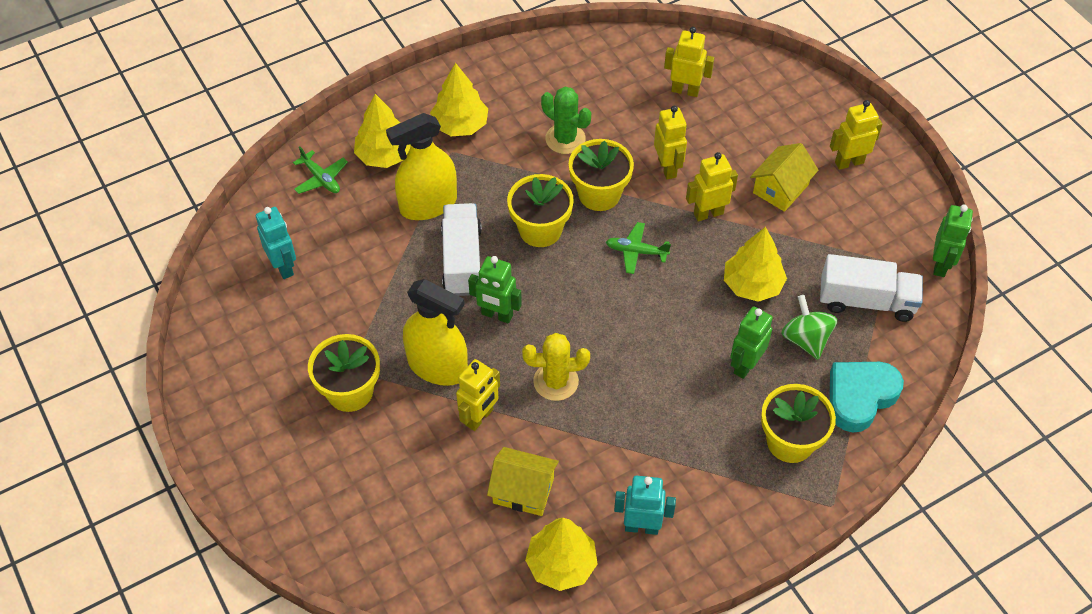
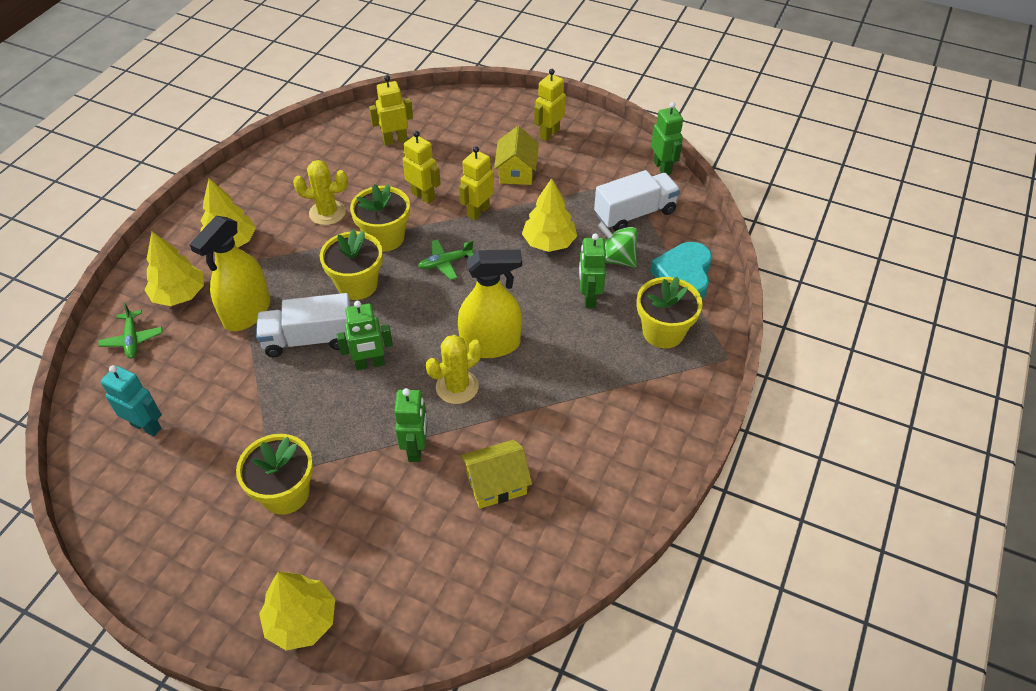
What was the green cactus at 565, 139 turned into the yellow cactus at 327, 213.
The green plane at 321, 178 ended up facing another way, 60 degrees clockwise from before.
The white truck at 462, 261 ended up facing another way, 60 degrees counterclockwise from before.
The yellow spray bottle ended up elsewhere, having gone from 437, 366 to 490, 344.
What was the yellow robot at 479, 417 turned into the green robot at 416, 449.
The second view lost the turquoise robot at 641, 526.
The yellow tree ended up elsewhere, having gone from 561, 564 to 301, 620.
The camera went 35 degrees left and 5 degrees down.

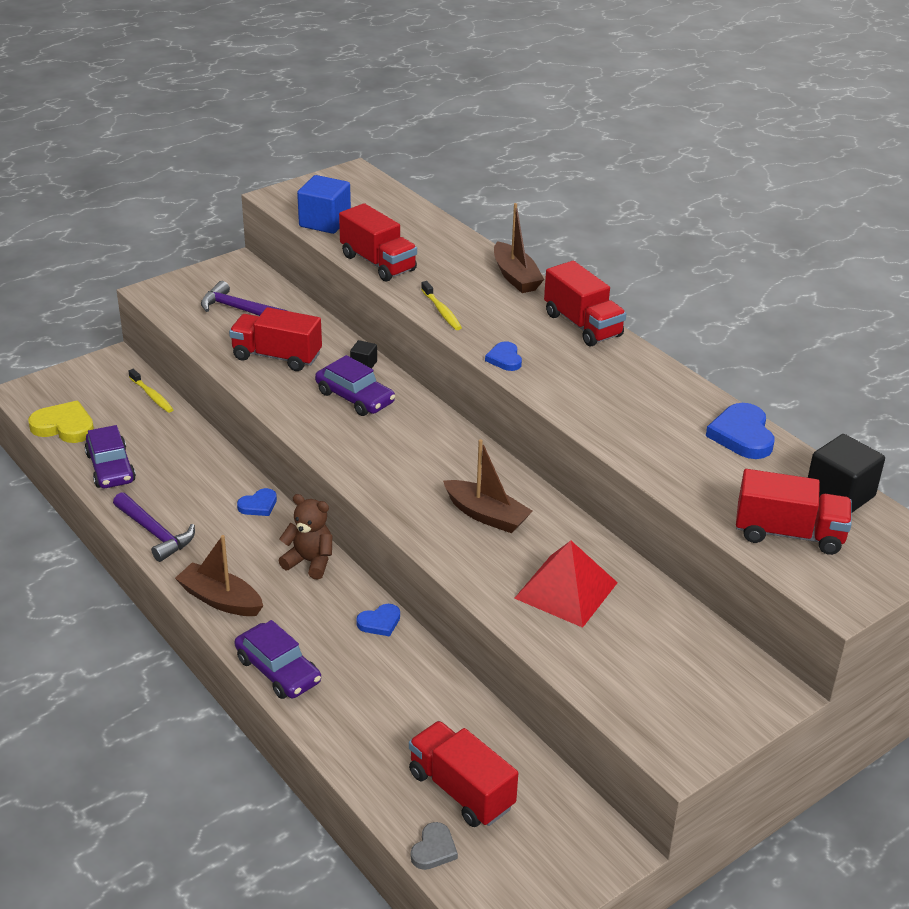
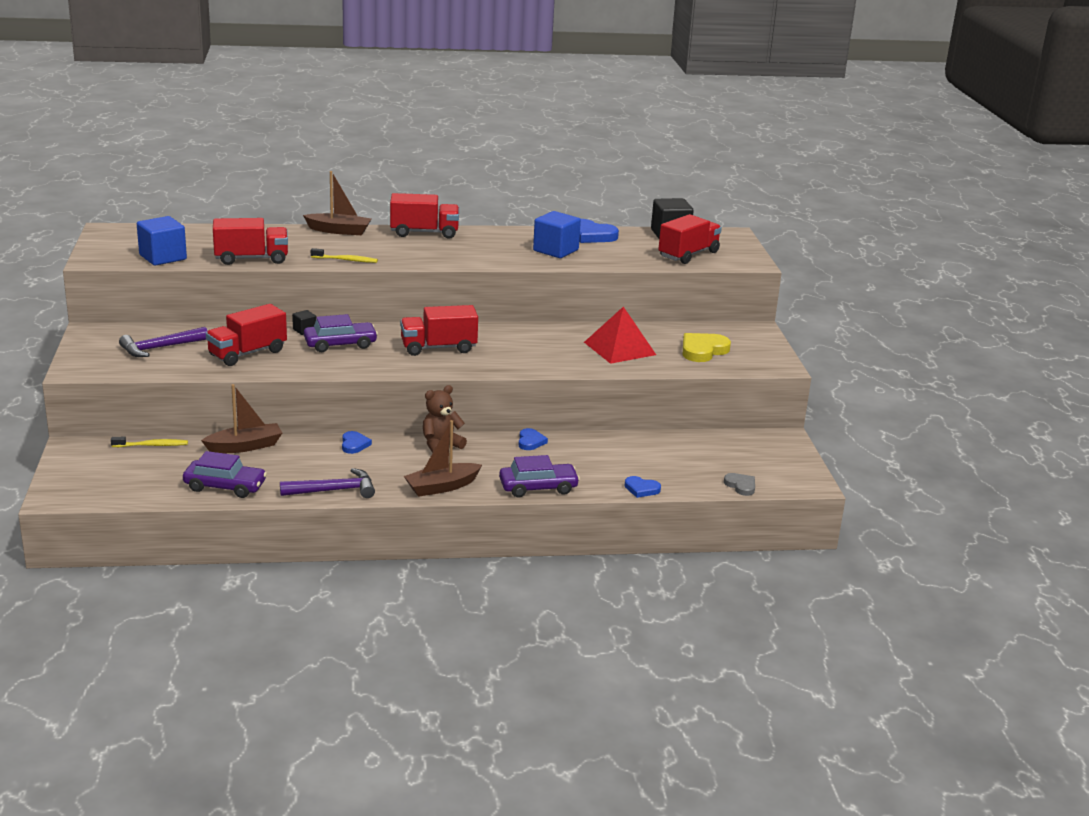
The blue heart ended up elsewhere, having gone from 505, 359 to 641, 489.
The yellow heart ended up elsewhere, having gone from 64, 426 to 703, 350.
The brown boat ended up elsewhere, having gone from 486, 515 to 244, 446.
The red truck ended up elsewhere, having gone from 461, 790 to 438, 348.
The second view gained the blue cube at 555, 250.
The camera went 60 degrees left and 10 degrees down.

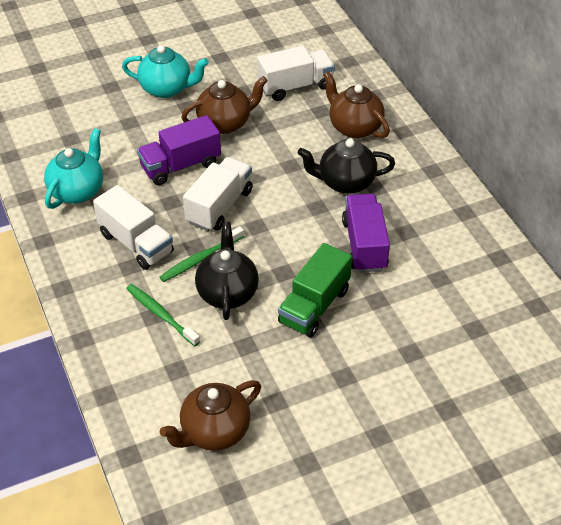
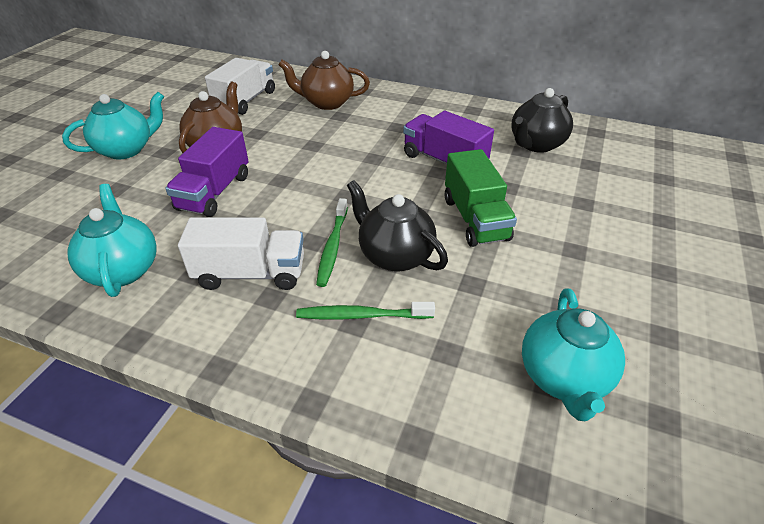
The black teapot ended up elsewhere, having gone from 345, 182 to 536, 144.
The second view lost the white truck at 219, 206.
What was the brown teapot at 214, 432 turned into the turquoise teapot at 563, 378.
The camera went 45 degrees left and 5 degrees down.

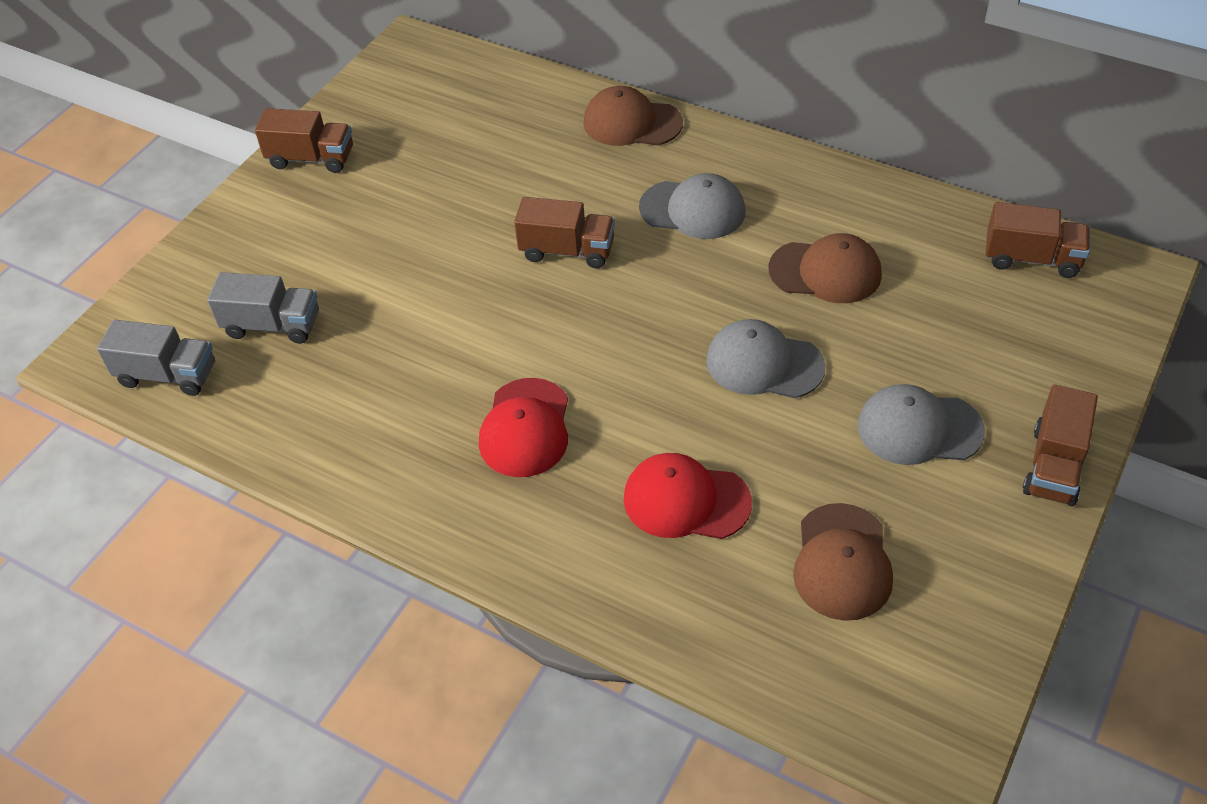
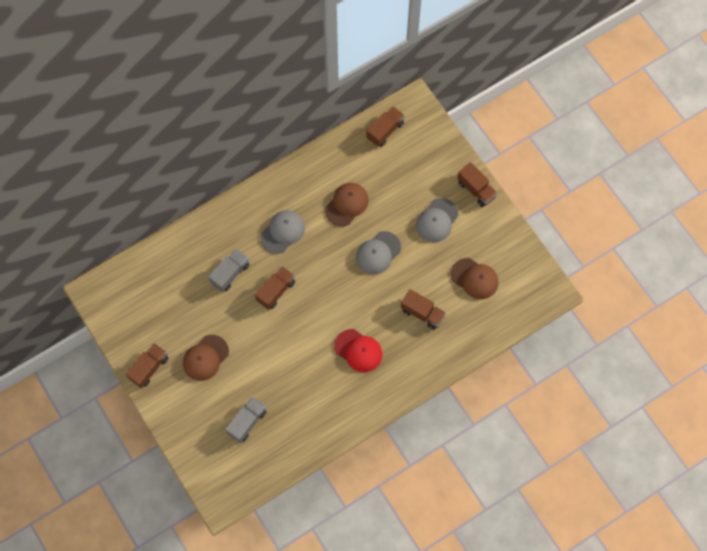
The brown cap ended up elsewhere, having gone from 632, 123 to 205, 358.
The grey truck ended up elsewhere, having gone from 168, 375 to 230, 274.
Where the red cap stood at 686, 500, the brown truck came to stand at 422, 313.
The camera went 65 degrees left and 20 degrees up.

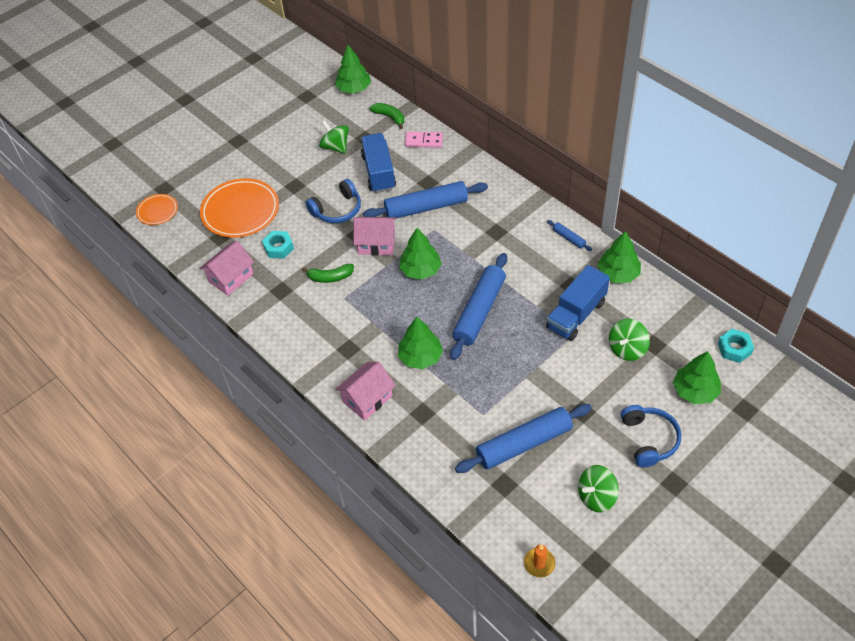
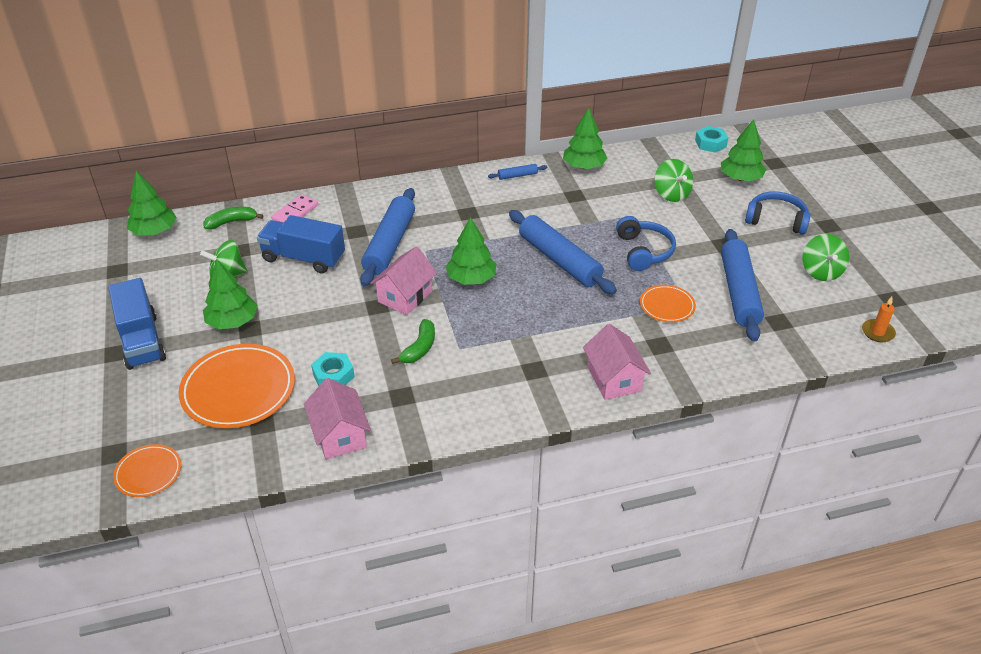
The blue headphones ended up elsewhere, having gone from 337, 209 to 643, 251.
The blue truck ended up elsewhere, having gone from 576, 315 to 142, 341.
The green tree ended up elsewhere, having gone from 420, 357 to 232, 321.
The second view gained the orange plate at 667, 306.
The camera went 65 degrees left and 10 degrees down.

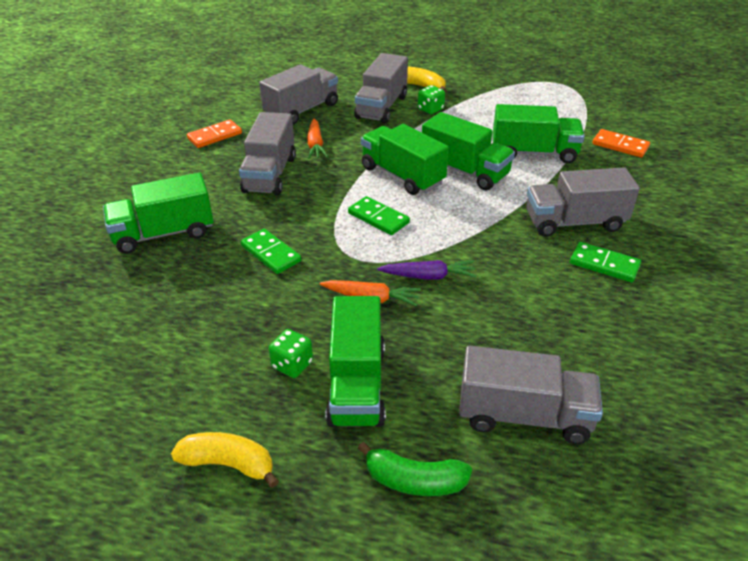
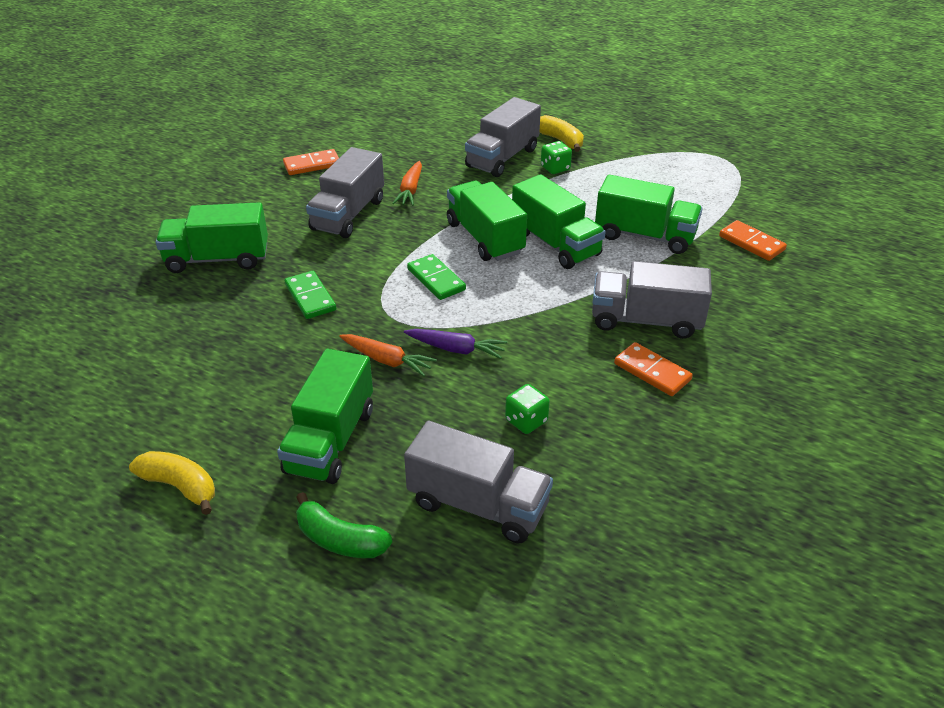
The second view lost the grey truck at 302, 110.
What was the green domino at 604, 264 turned into the orange domino at 652, 372.
The green dice ended up elsewhere, having gone from 292, 364 to 526, 421.
The camera went 15 degrees right and 0 degrees up.

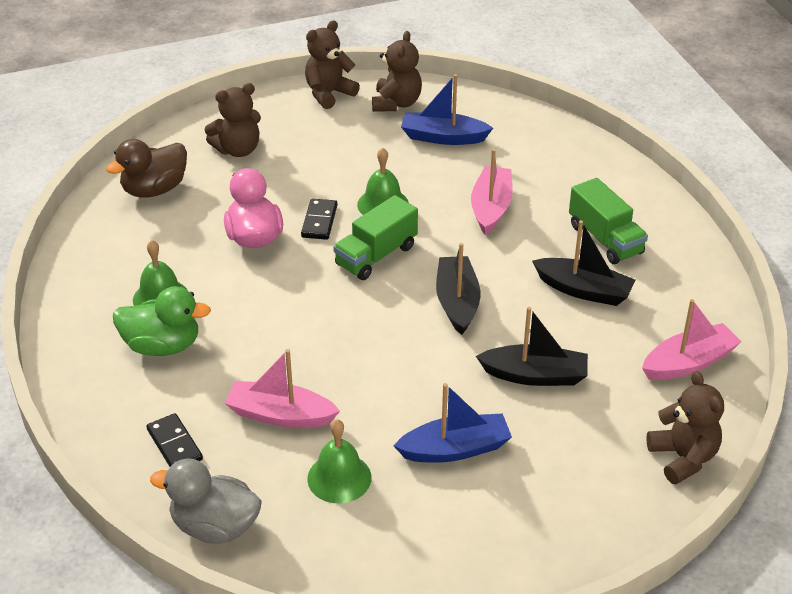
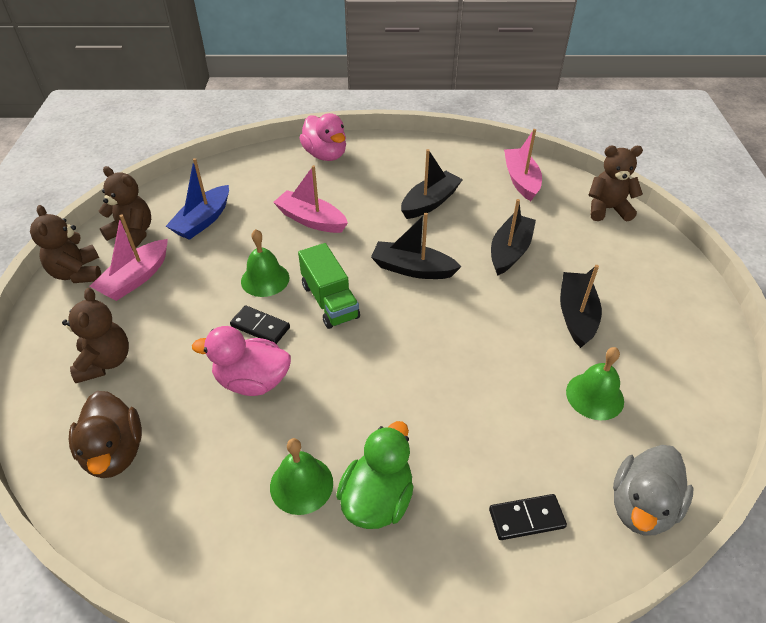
The second view lost the green truck at 605, 239.
The pink boat ended up elsewhere, having gone from 280, 415 to 136, 278.
What was the blue boat at 455, 449 turned into the black boat at 576, 315.
The second view gained the pink duck at 325, 155.
The camera went 70 degrees left and 5 degrees up.

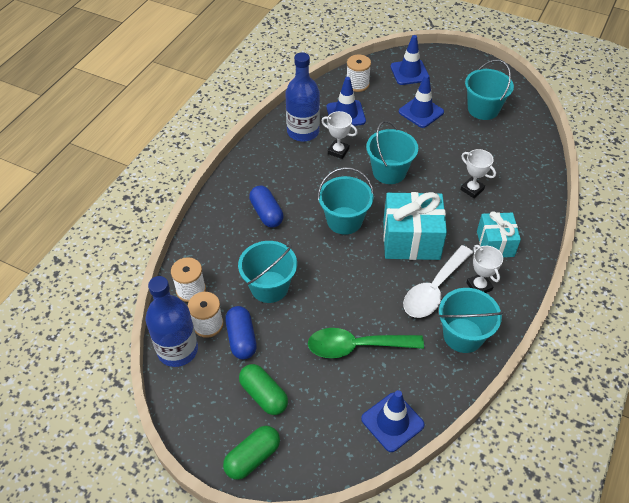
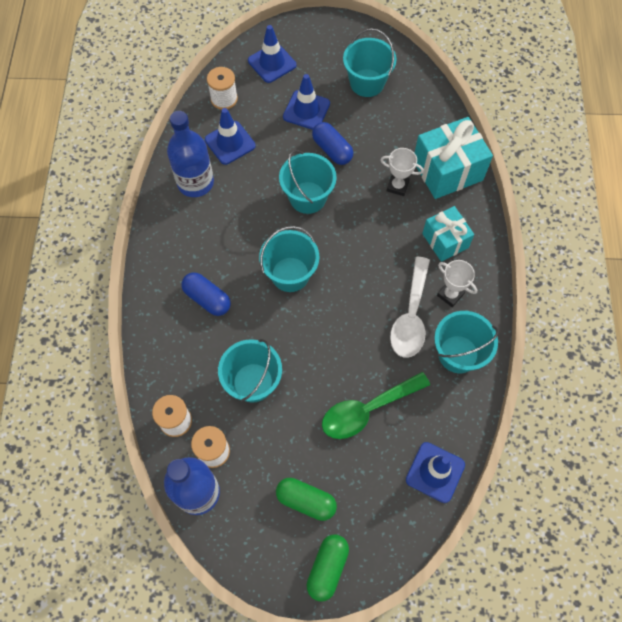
The second view lost the white trophy at 338, 151.
The turquoise gift ended up elsewhere, having gone from 411, 240 to 447, 170.
The blue capsule ended up elsewhere, having gone from 241, 339 to 332, 150.
The camera went 25 degrees left and 15 degrees up.

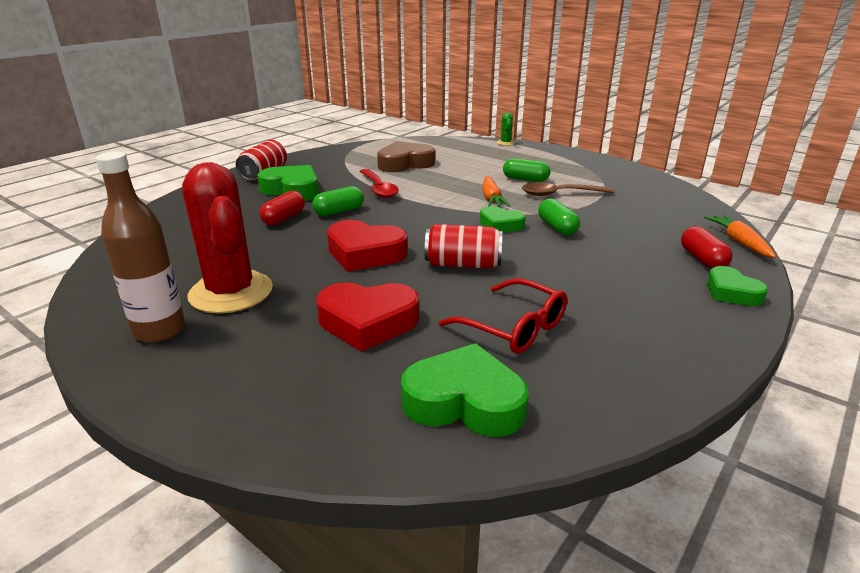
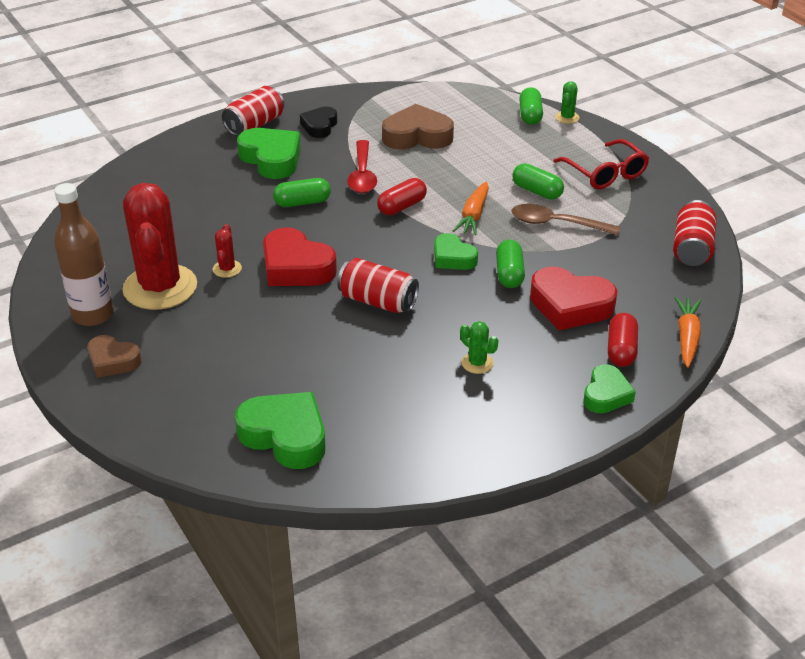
The red capsule ended up elsewhere, having gone from 284, 218 to 402, 207.
The green heart at 731, 292 ended up facing another way, 150 degrees counterclockwise from before.
The red glasses ended up elsewhere, having gone from 513, 327 to 605, 173.
The red heart ended up elsewhere, having gone from 368, 322 to 570, 305.
The second view gained the green capsule at 530, 115.
The second view gained the black heart at 319, 126.
The second view gained the red can at 691, 248.
The second view gained the red cactus at 227, 269.
The second view gained the green cactus at 477, 363.
The second view gained the brown heart at 113, 361.
The camera went 20 degrees right and 10 degrees up.

